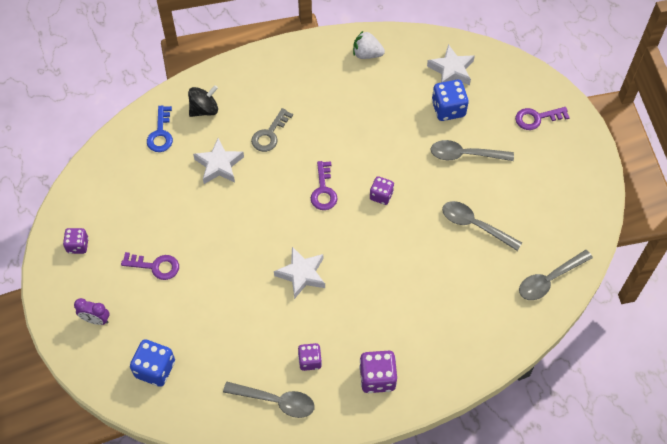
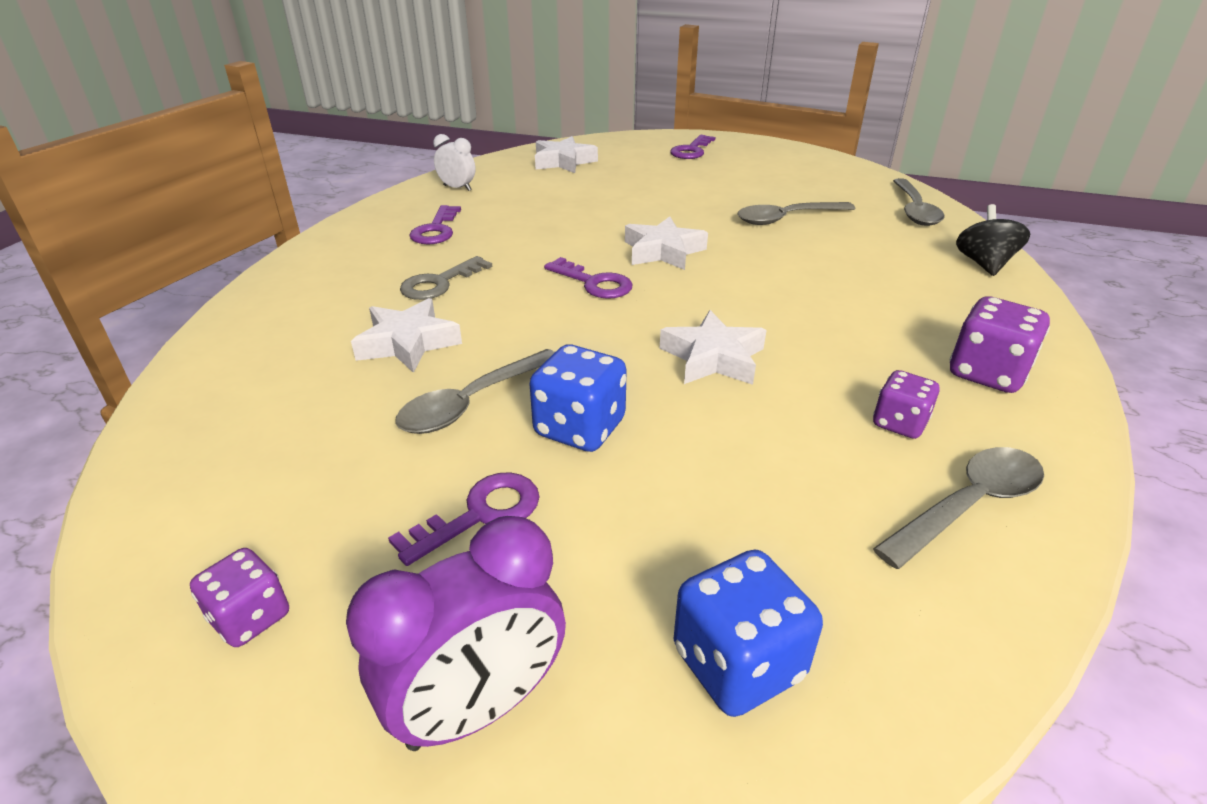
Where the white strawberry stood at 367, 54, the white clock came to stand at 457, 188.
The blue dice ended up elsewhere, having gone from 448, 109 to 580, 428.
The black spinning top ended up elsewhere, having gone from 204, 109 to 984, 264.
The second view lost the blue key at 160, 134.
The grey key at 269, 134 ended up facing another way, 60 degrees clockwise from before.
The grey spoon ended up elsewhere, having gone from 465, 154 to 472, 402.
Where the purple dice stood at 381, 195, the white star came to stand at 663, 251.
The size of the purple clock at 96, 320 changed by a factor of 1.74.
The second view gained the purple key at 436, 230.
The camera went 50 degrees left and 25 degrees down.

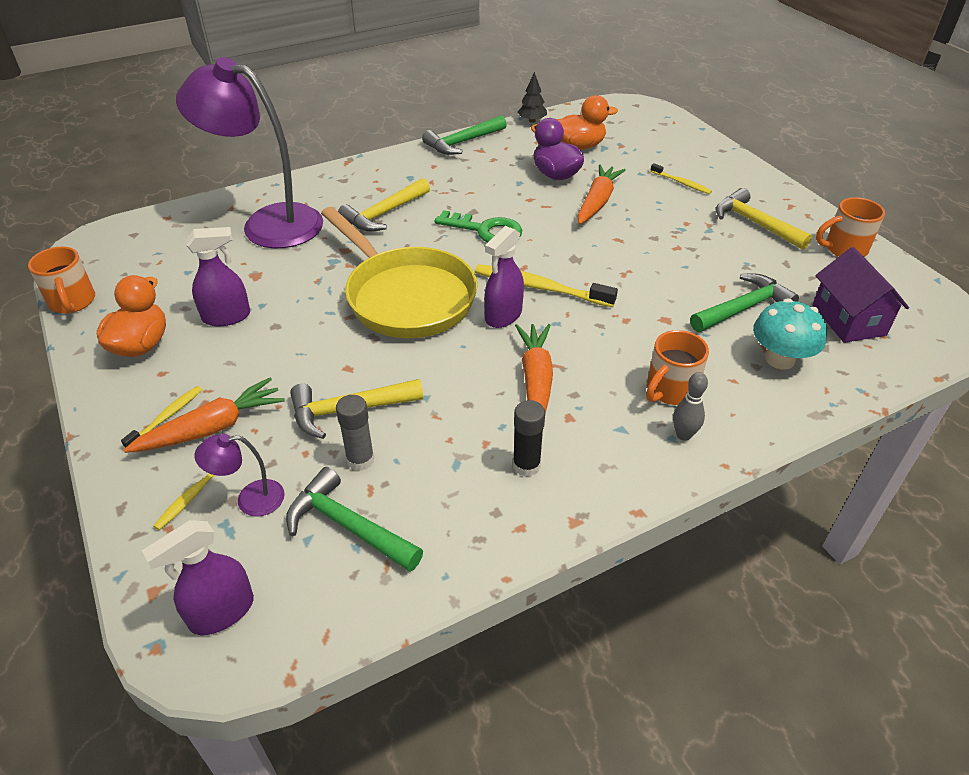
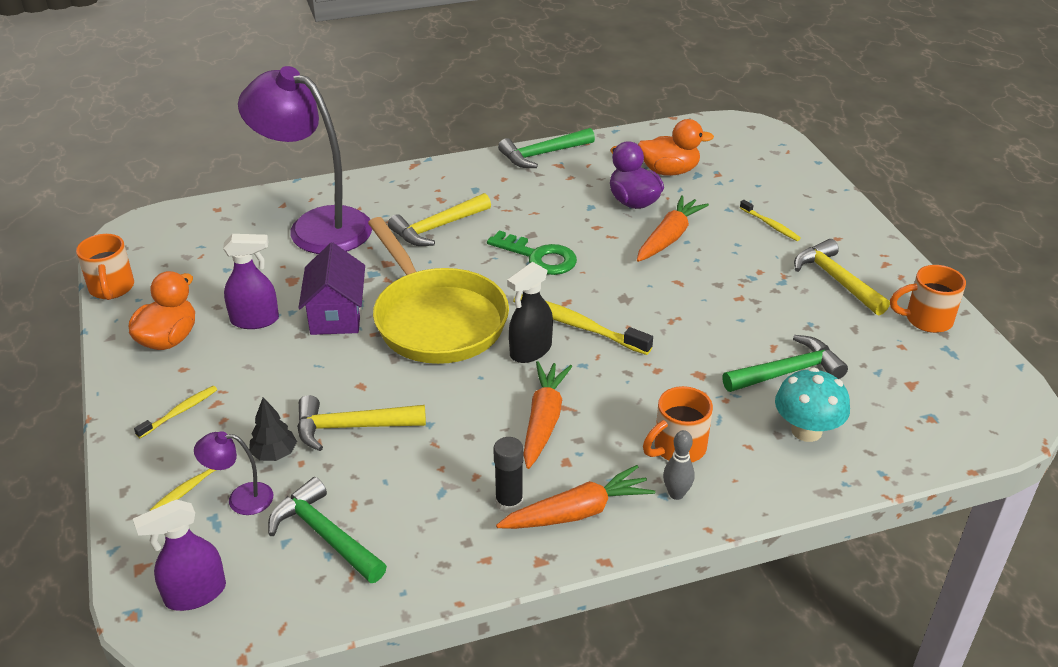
The black tree ended up elsewhere, having gone from 532, 121 to 274, 454.
What was the purple spray bottle at 503, 316 turned into the black spray bottle at 530, 351.
The purple house ended up elsewhere, having gone from 848, 320 to 336, 315.
The orange carrot ended up elsewhere, having gone from 212, 428 to 578, 512.
The second view lost the grey glue stick at 360, 460.
The camera went 10 degrees right and 5 degrees down.

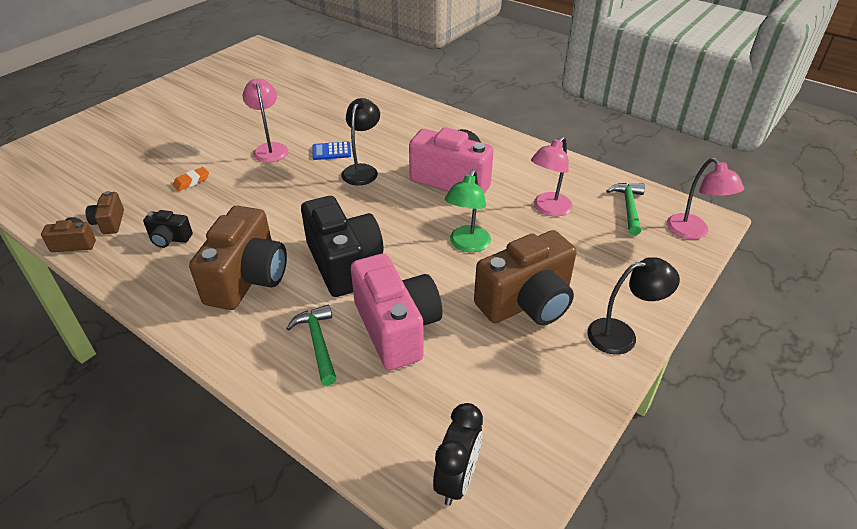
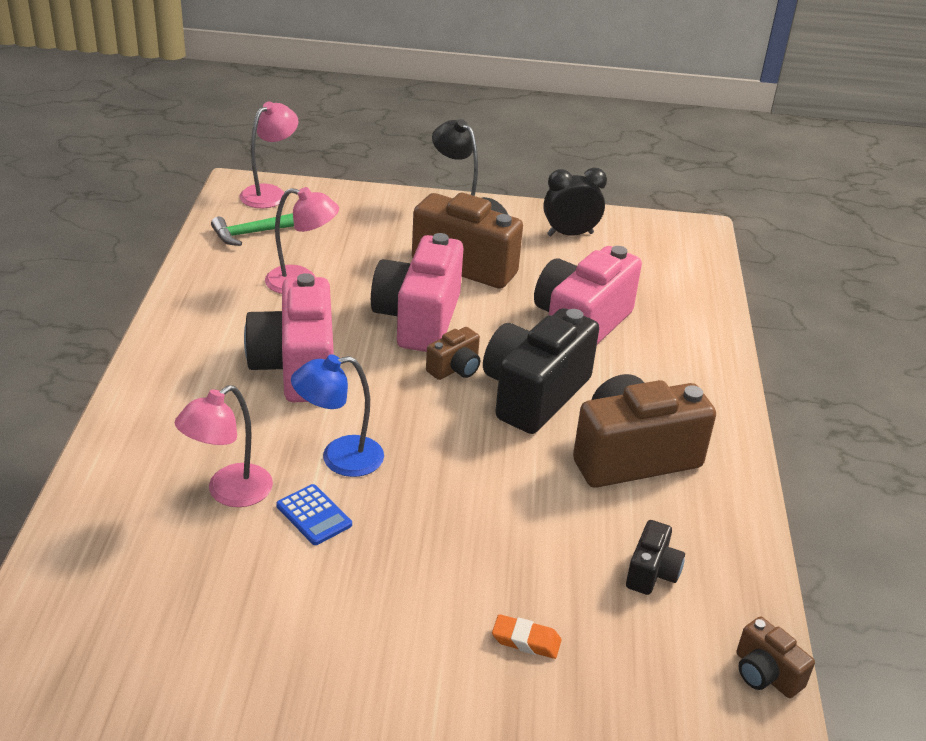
The pink lamp ended up elsewhere, having gone from 270, 148 to 229, 493.
What was the black lamp at 362, 170 turned into the blue lamp at 339, 458.
Where the green lamp stood at 467, 245, the pink camera came to stand at 418, 319.
The brown camera ended up elsewhere, having gone from 109, 222 to 455, 368.
The black camera at 169, 239 ended up facing another way, 45 degrees clockwise from before.
The second view lost the green hammer at 318, 343.
The black clock ended up elsewhere, having gone from 457, 479 to 570, 234.
The camera went 125 degrees left and 5 degrees down.

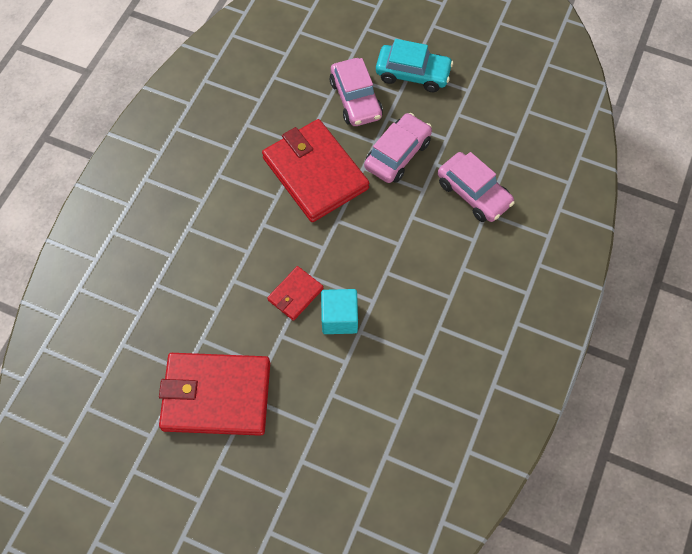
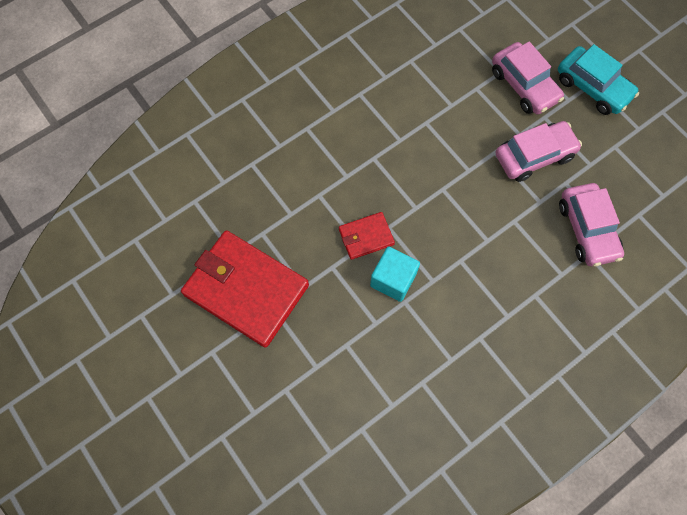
The pink car at 356, 99 ended up facing another way, 45 degrees counterclockwise from before.
The second view lost the red wallet at 315, 173.
The camera went 30 degrees right and 5 degrees up.

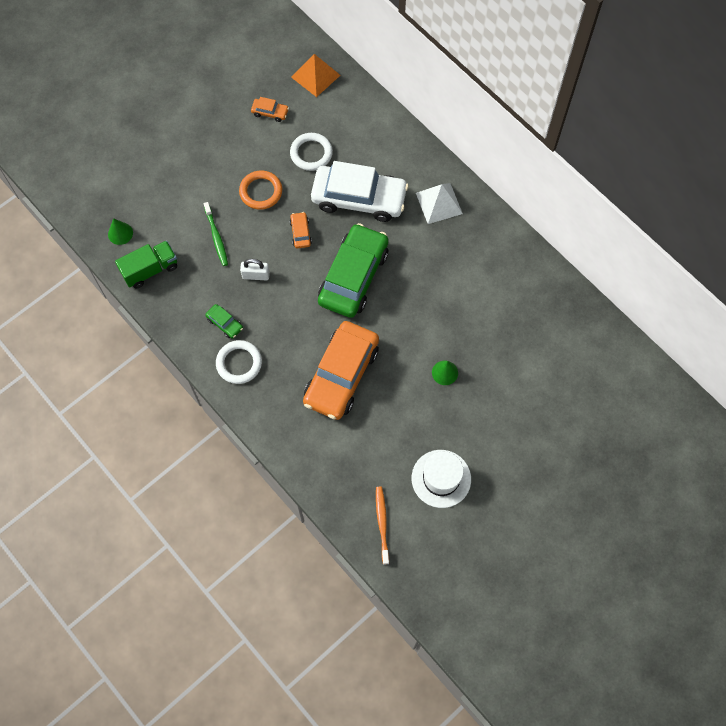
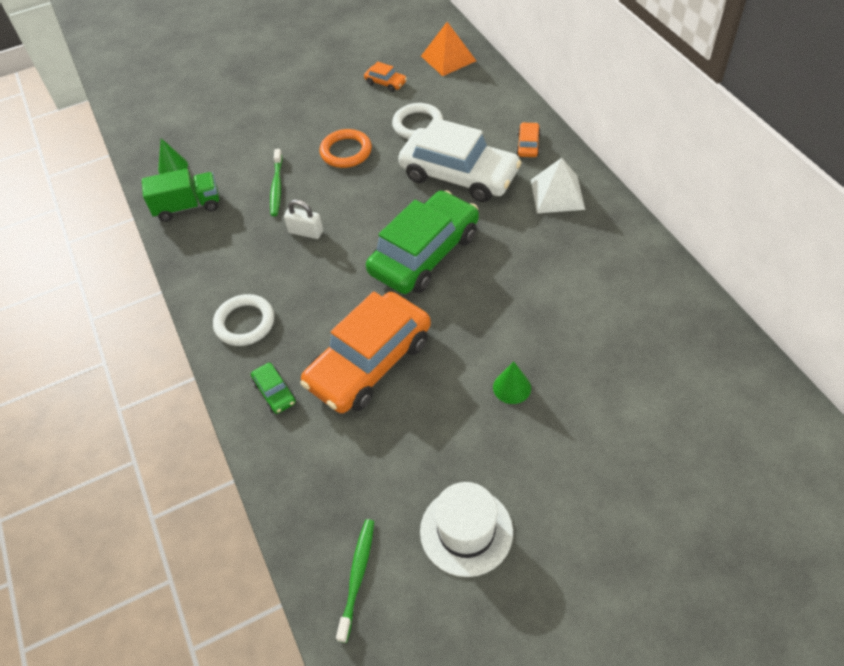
The orange car ended up elsewhere, having gone from 300, 233 to 528, 145.
The green car ended up elsewhere, having gone from 225, 323 to 274, 392.
What was the orange toothbrush at 382, 523 turned into the green toothbrush at 357, 576.
The camera went 20 degrees right and 15 degrees down.

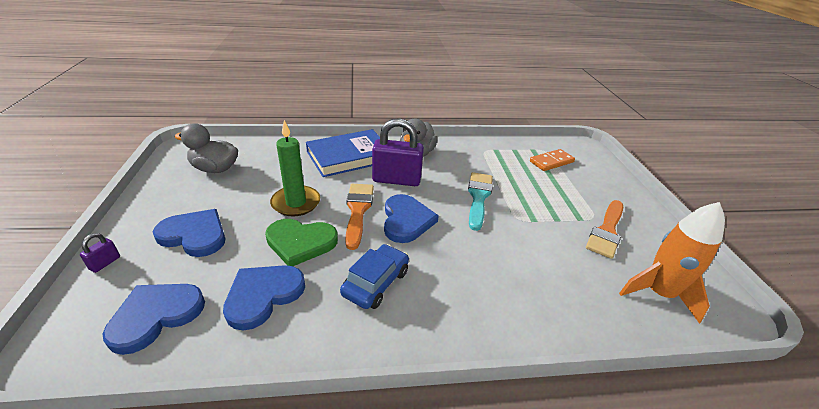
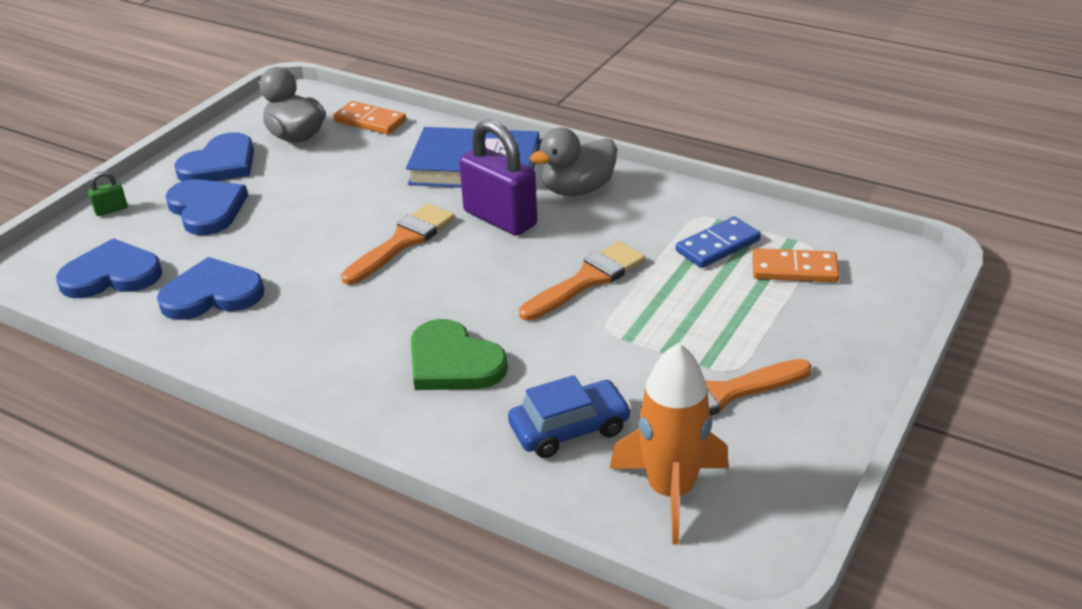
The second view lost the green candle at 296, 203.
What was the turquoise brush at 478, 197 turned into the orange brush at 587, 280.
The blue heart ended up elsewhere, having gone from 406, 220 to 220, 164.
The green heart ended up elsewhere, having gone from 300, 242 to 453, 362.
What was the purple padlock at 105, 263 turned into the green padlock at 111, 210.
The blue car ended up elsewhere, having gone from 376, 283 to 569, 429.
The second view gained the orange domino at 370, 121.
The second view gained the blue domino at 717, 245.
The camera went 40 degrees right and 0 degrees up.

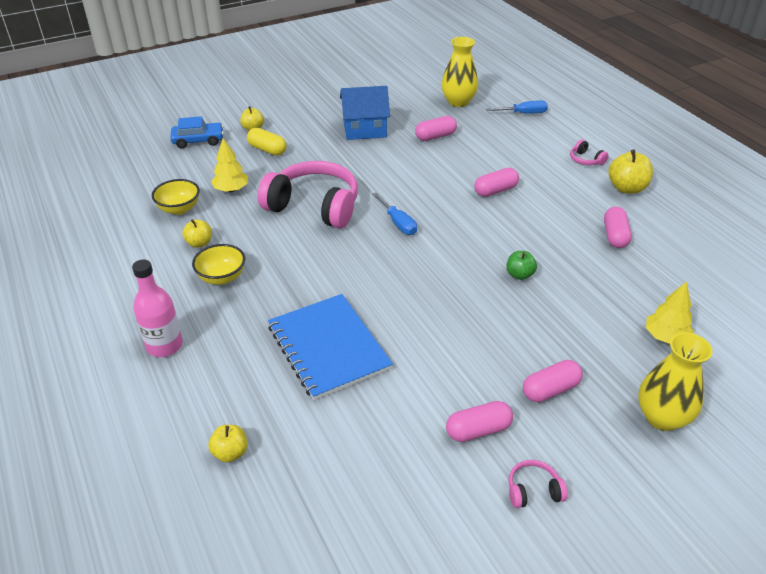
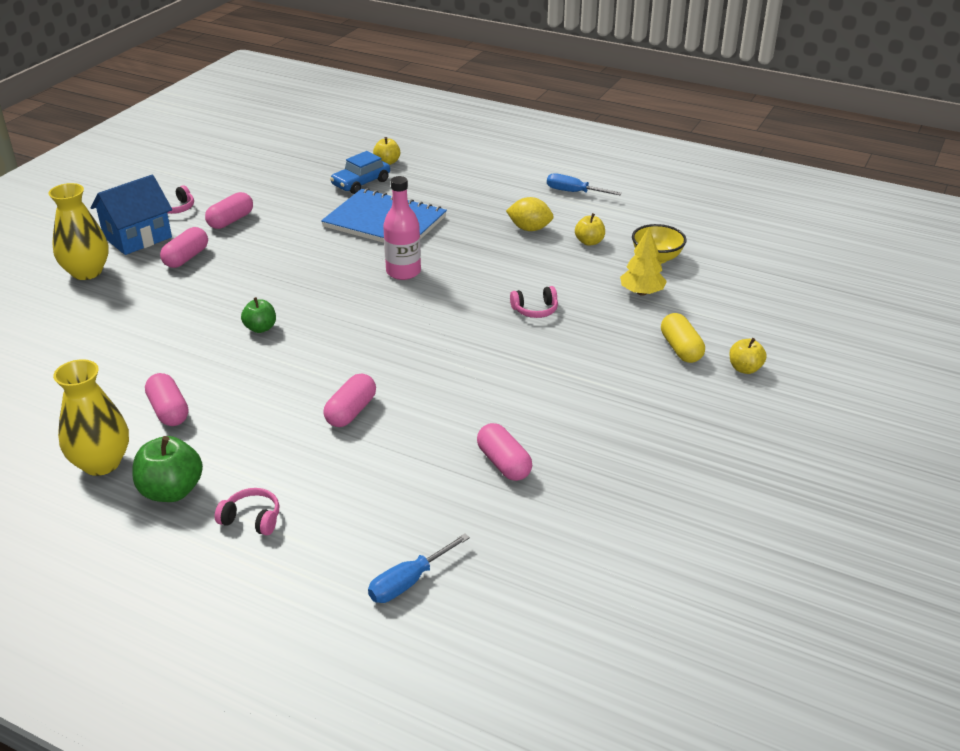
The yellow vase ended up elsewhere, having gone from 458, 102 to 101, 463.
The blue house ended up elsewhere, having gone from 364, 129 to 137, 237.
The blue car ended up elsewhere, having gone from 198, 140 to 361, 183.
The pink capsule at 435, 136 ended up facing another way, 60 degrees counterclockwise from before.
The yellow capsule at 267, 150 ended up facing another way, 75 degrees clockwise from before.
What was the yellow apple at 626, 188 turned into the green apple at 171, 491.
The size of the pink headphones at 314, 206 changed by a factor of 0.41.
The blue screwdriver ended up elsewhere, having gone from 398, 223 to 574, 192.
Where the yellow bowl stood at 222, 277, the yellow lemon came to stand at 529, 229.
The pink bottle ended up elsewhere, having gone from 164, 345 to 403, 272.
The second view lost the yellow tree at 665, 337.
The camera went 145 degrees right and 5 degrees down.

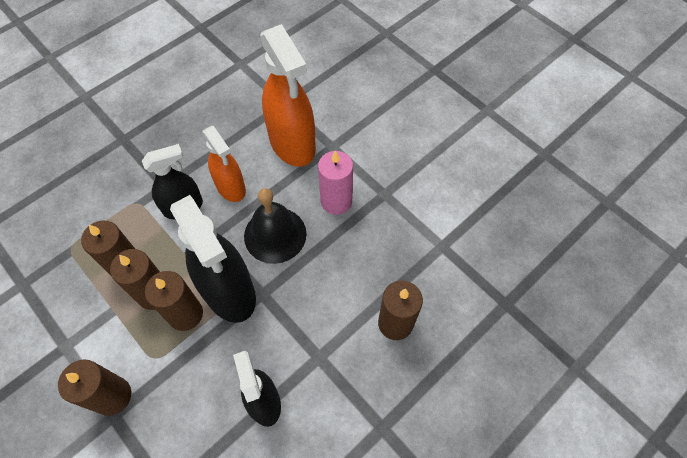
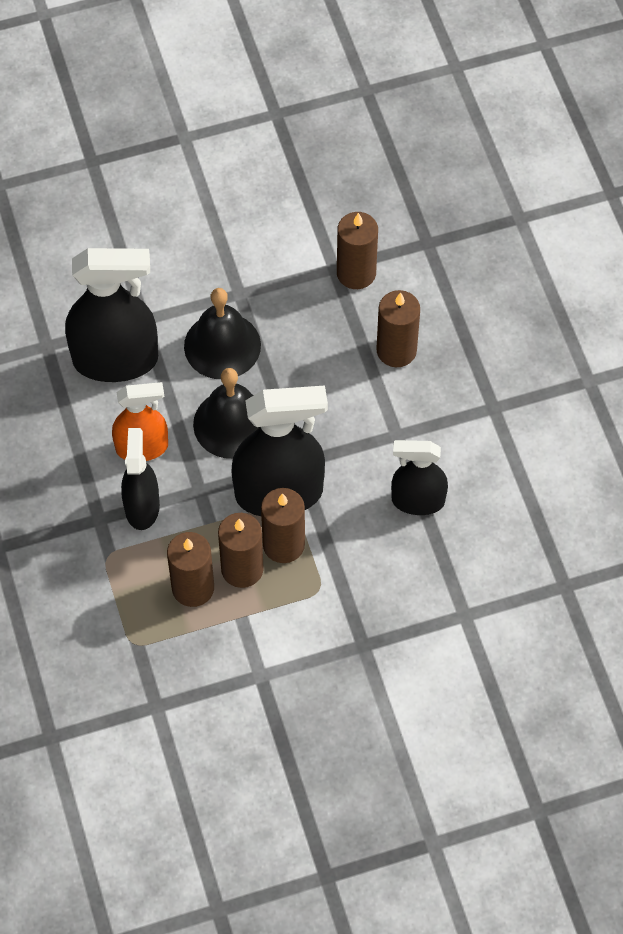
What was the orange spray bottle at 292, 144 turned into the black spray bottle at 116, 360.
Where the pink candle stood at 336, 201, the black bell came to stand at 222, 345.
The brown candle ended up elsewhere, having gone from 113, 396 to 356, 273.
The camera went 65 degrees left and 0 degrees up.

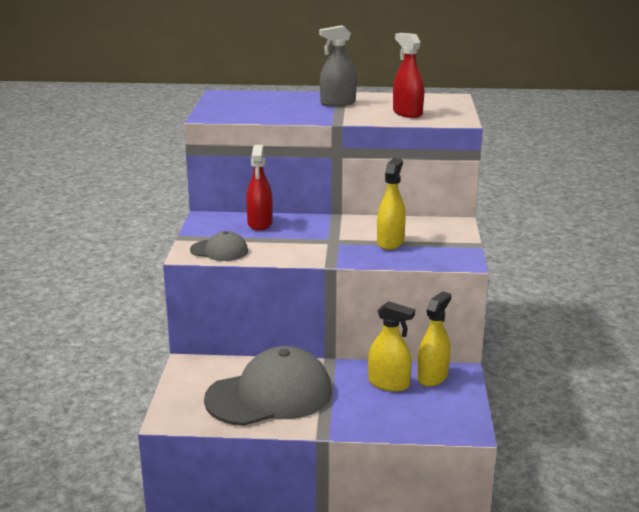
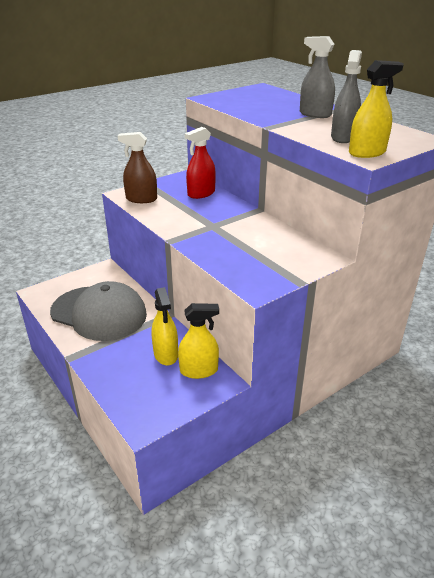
What was the red spray bottle at 407, 113 turned into the grey spray bottle at 343, 137.
The yellow spray bottle ended up elsewhere, having gone from 390, 242 to 367, 153.
Where the grey cap stood at 219, 250, the brown spray bottle came to stand at 141, 199.
The camera went 50 degrees right and 10 degrees up.

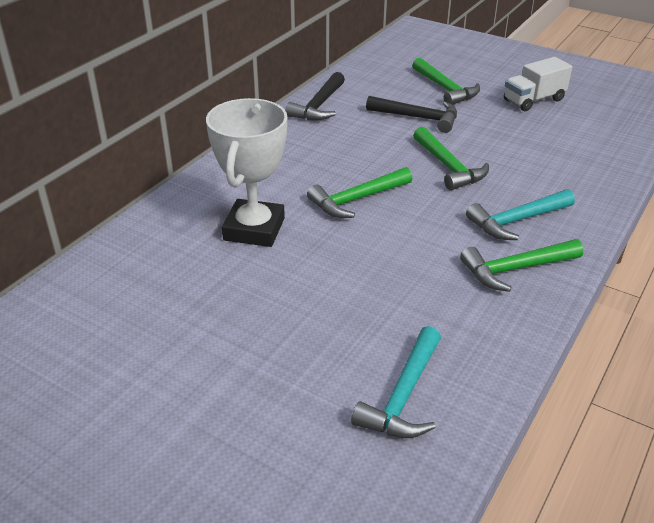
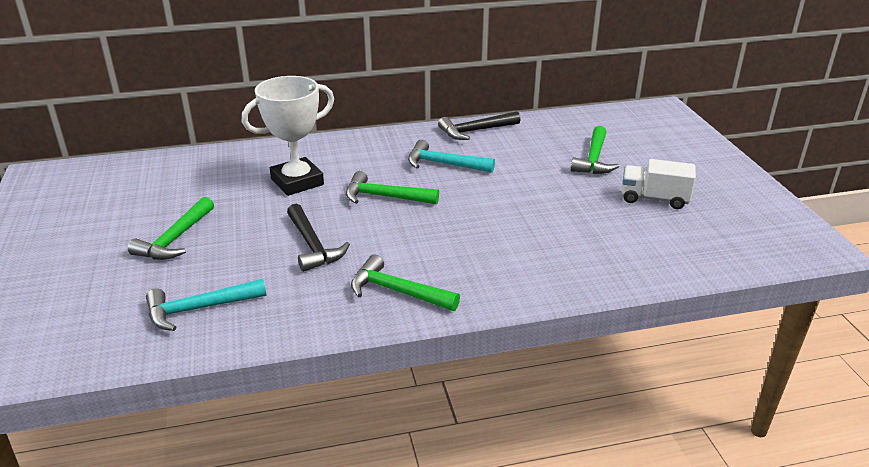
The black hammer ended up elsewhere, having gone from 418, 118 to 312, 245.
The green hammer ended up elsewhere, having gone from 448, 167 to 175, 239.
The turquoise hammer ended up elsewhere, having gone from 517, 221 to 444, 164.
The camera went 45 degrees right and 5 degrees down.

